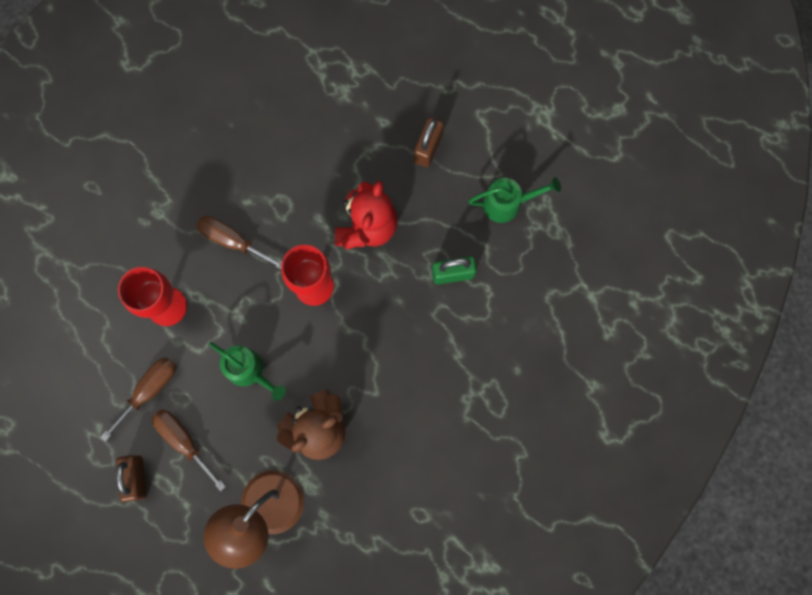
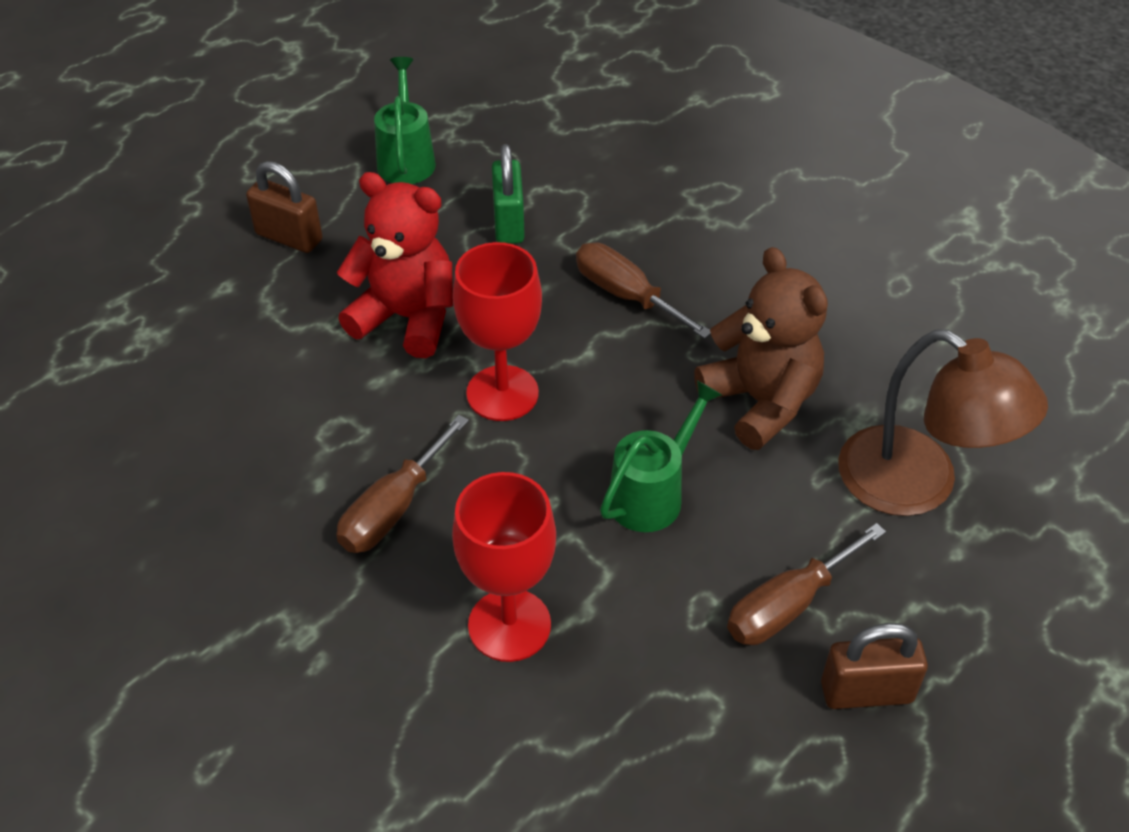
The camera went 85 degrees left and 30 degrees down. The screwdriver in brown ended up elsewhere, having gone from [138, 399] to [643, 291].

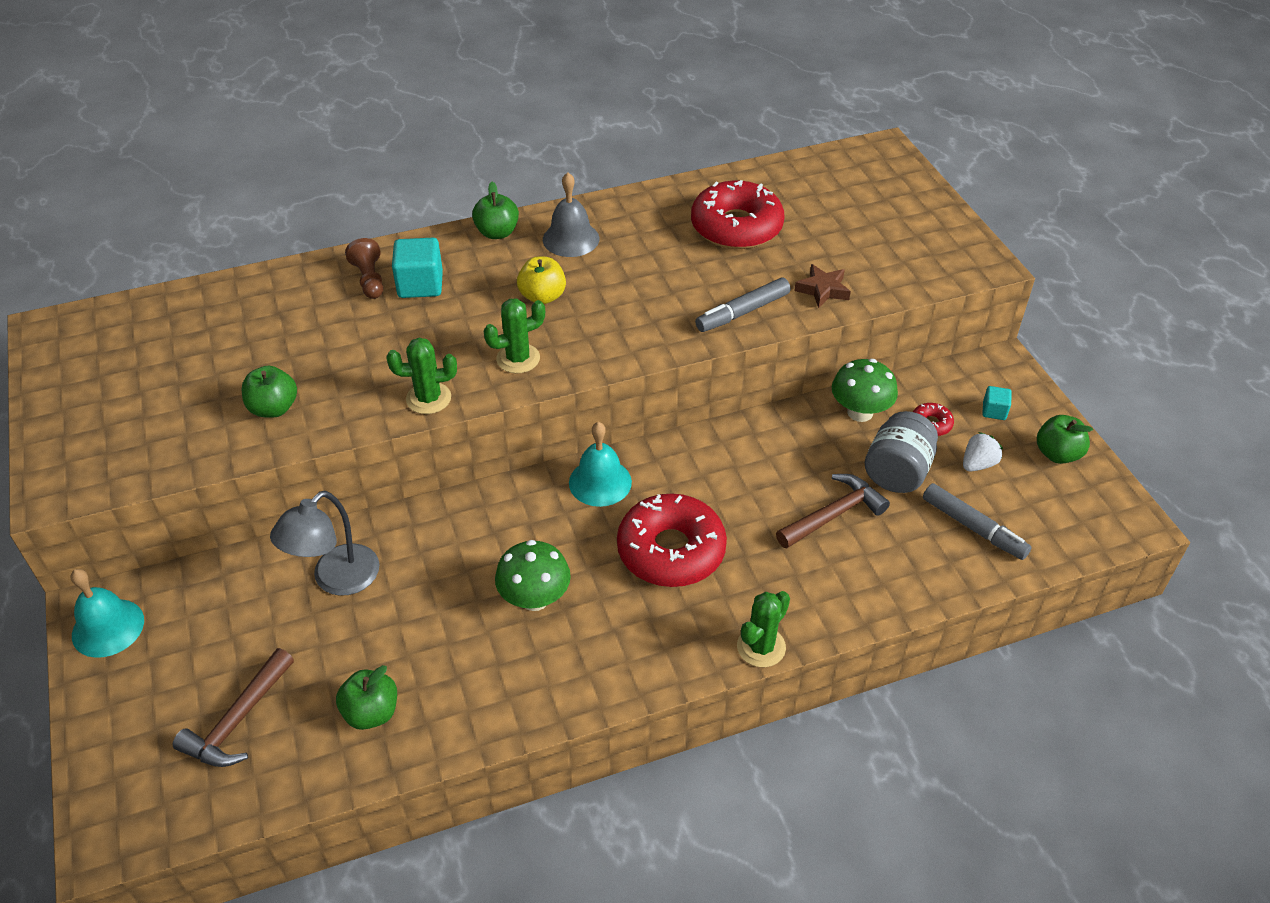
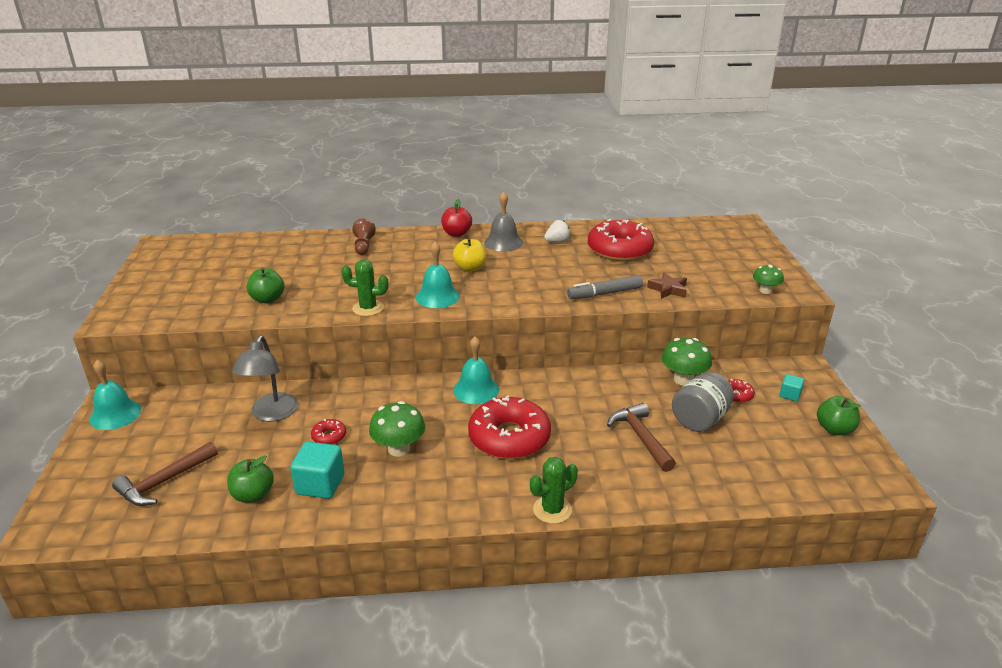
The camera went 15 degrees right and 15 degrees down. The lamp in grey at [325, 543] ended up facing another way, 45 degrees counterclockwise from before. The cube in turquoise ended up elsewhere, having gone from [417, 268] to [317, 470]. The second view gained the donut in red at [328, 432]. Where the cactus in green stood at [514, 335], the bell in turquoise came to stand at [438, 274]. What was the apple in green at [495, 210] turned into the apple in red at [456, 218]. The strawberry in white ended up elsewhere, having gone from [983, 451] to [557, 231]. The hammer in brown at [833, 511] ended up facing another way, 90 degrees counterclockwise from before. The second view gained the mushroom in green at [768, 279]. The second view lost the marker in grey at [977, 521].

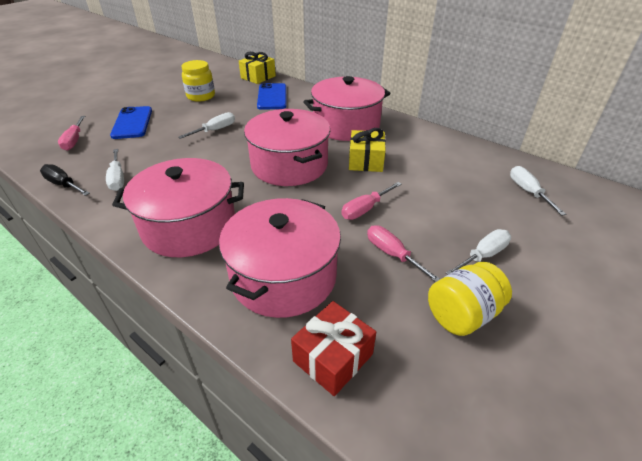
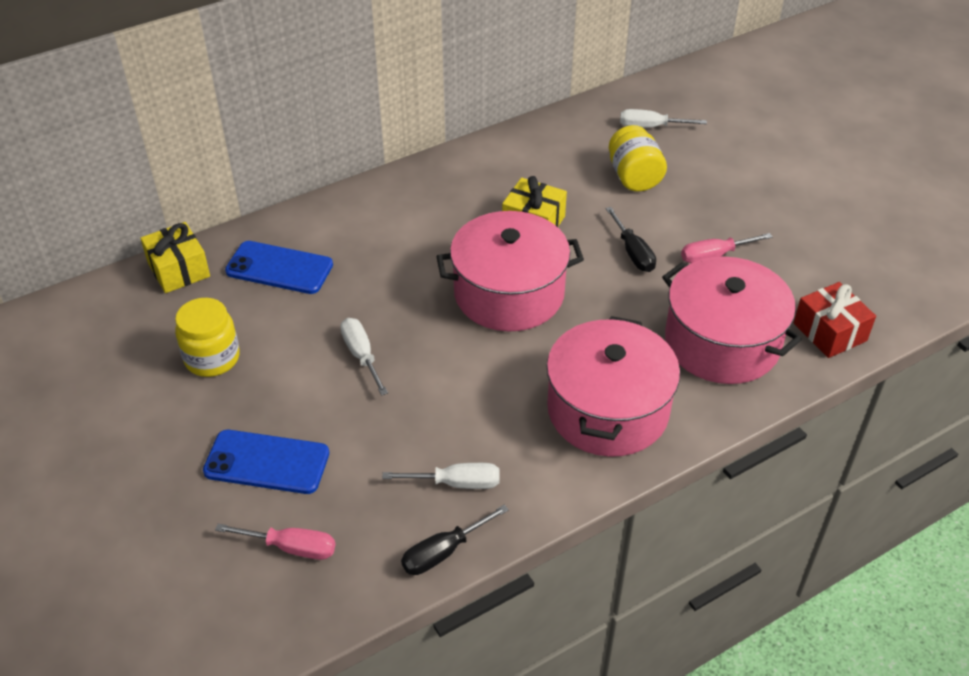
The camera went 70 degrees left and 5 degrees up. What was the screwdriver in pink at [371, 201] turned into the screwdriver in black at [631, 239]. The jar in yellow ended up elsewhere, having gone from [470, 299] to [638, 158]. The second view lost the pot in pink at [347, 108]. The second view lost the screwdriver in white at [478, 252].

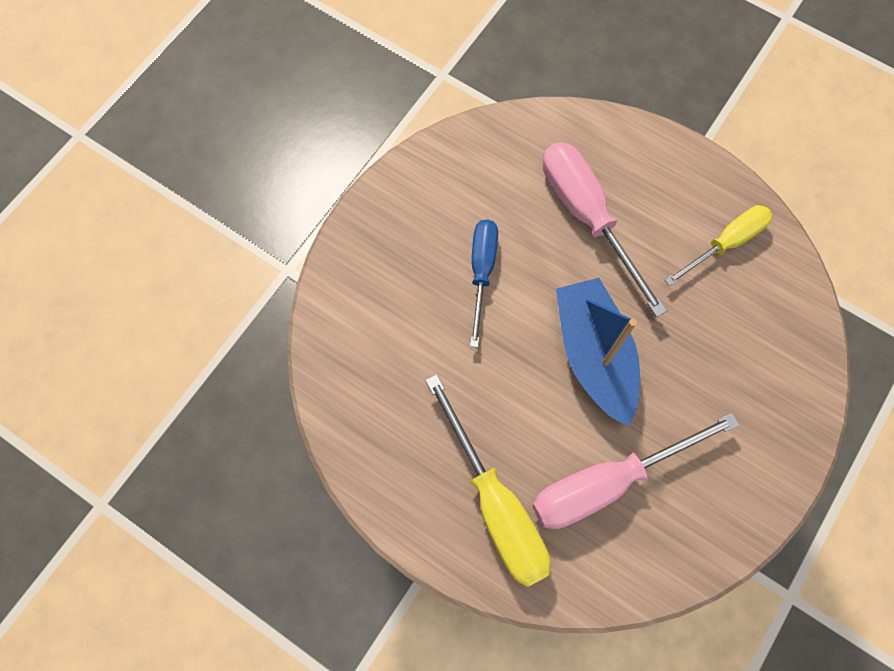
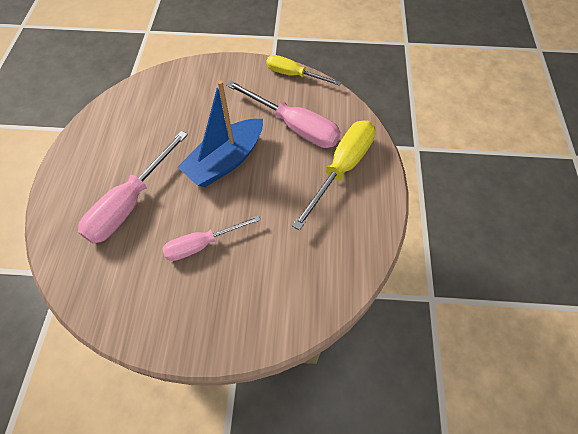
The camera went 120 degrees left and 10 degrees down. What was the screwdriver in blue at [484, 283] turned into the screwdriver in pink at [211, 238]. The screwdriver in yellow ended up elsewhere, having gone from [718, 245] to [304, 70].

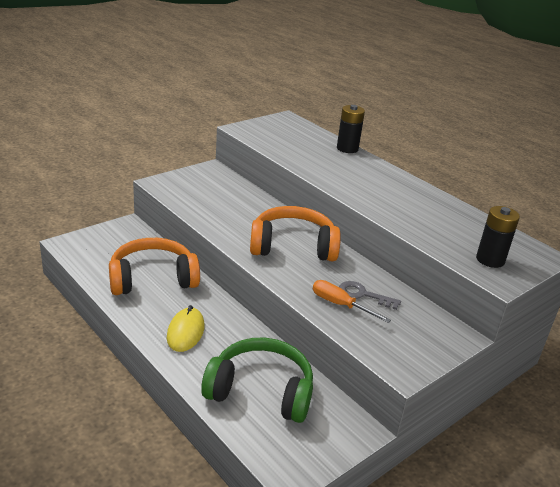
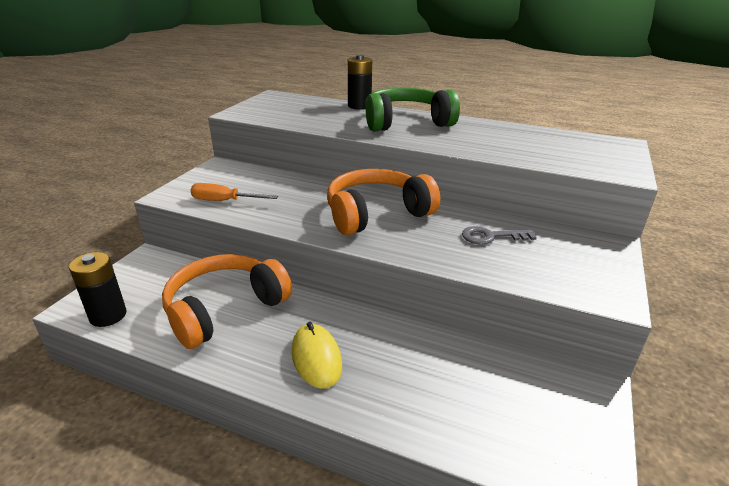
The camera went 25 degrees left and 0 degrees up. The battery in black ended up elsewhere, having gone from [498, 237] to [97, 289]. The screwdriver in orange ended up elsewhere, having gone from [352, 301] to [234, 192]. The headphones in green ended up elsewhere, having gone from [257, 380] to [412, 109].

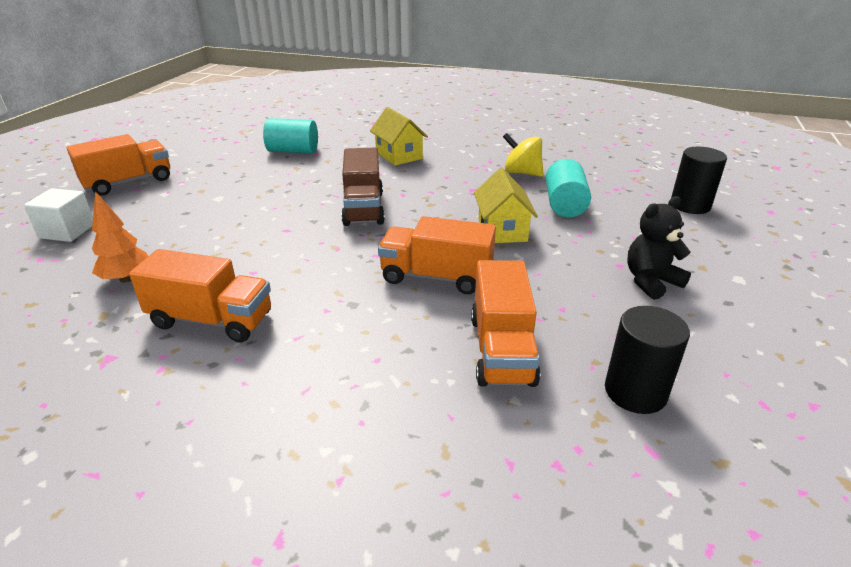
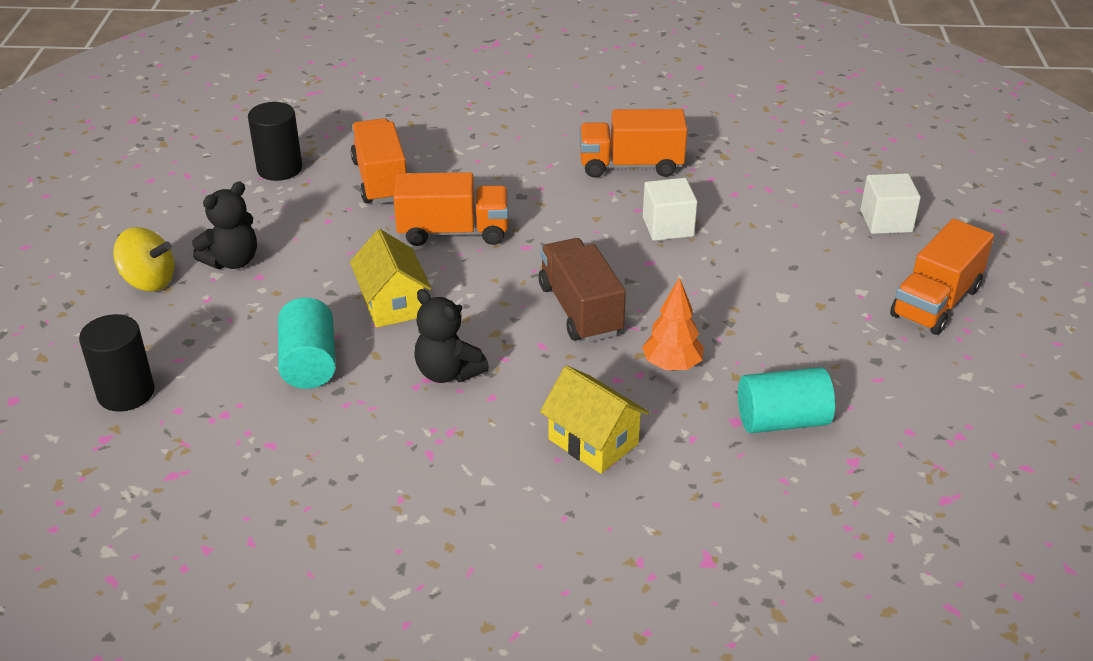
The camera went 165 degrees right and 5 degrees up. The spinning top in yellow ended up elsewhere, having gone from [523, 155] to [144, 259]. The second view gained the teddy bear in black at [452, 336]. The tree in orange ended up elsewhere, having gone from [120, 237] to [673, 324]. The second view gained the cube in white at [670, 209].

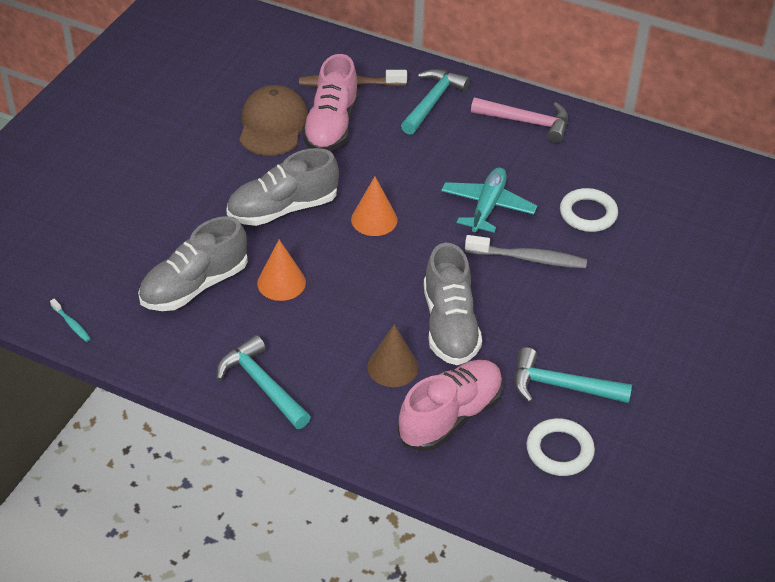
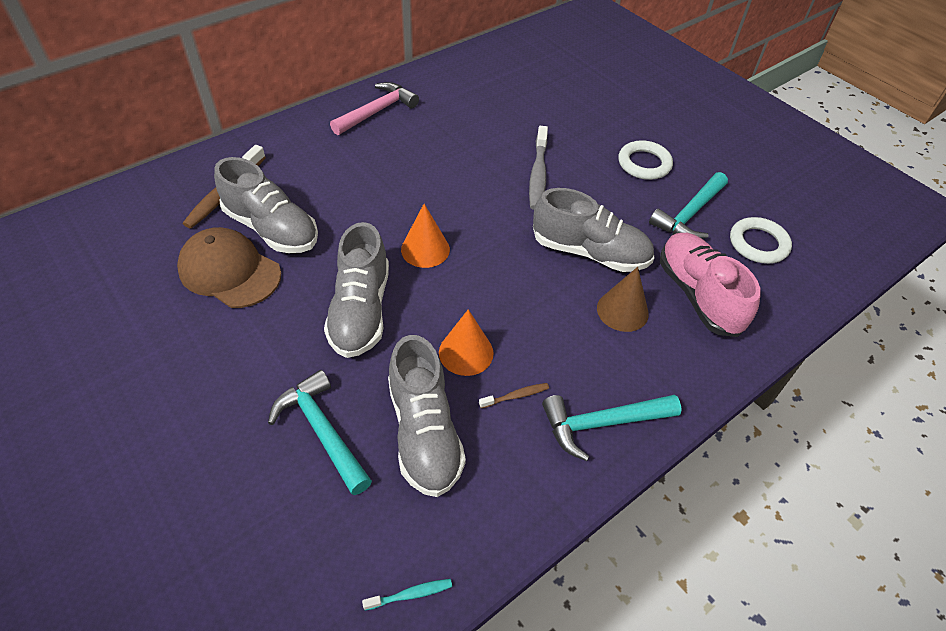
The camera went 65 degrees left and 5 degrees up. What was the shoe in pink at [330, 102] turned into the shoe in grey at [266, 205]. The hammer in turquoise ended up elsewhere, having gone from [435, 102] to [320, 432]. The second view gained the toothbrush in brown at [514, 395]. The toothbrush in grey at [526, 251] ended up facing another way, 150 degrees clockwise from before. The ring in white ended up elsewhere, having gone from [589, 210] to [645, 160]. The second view lost the plane in turquoise at [489, 200].

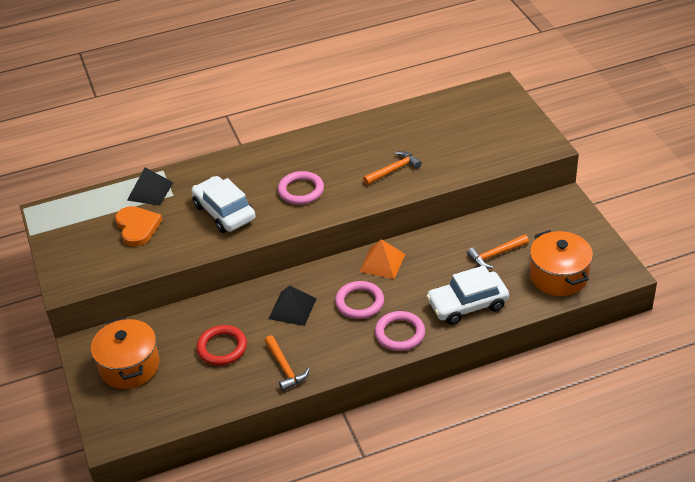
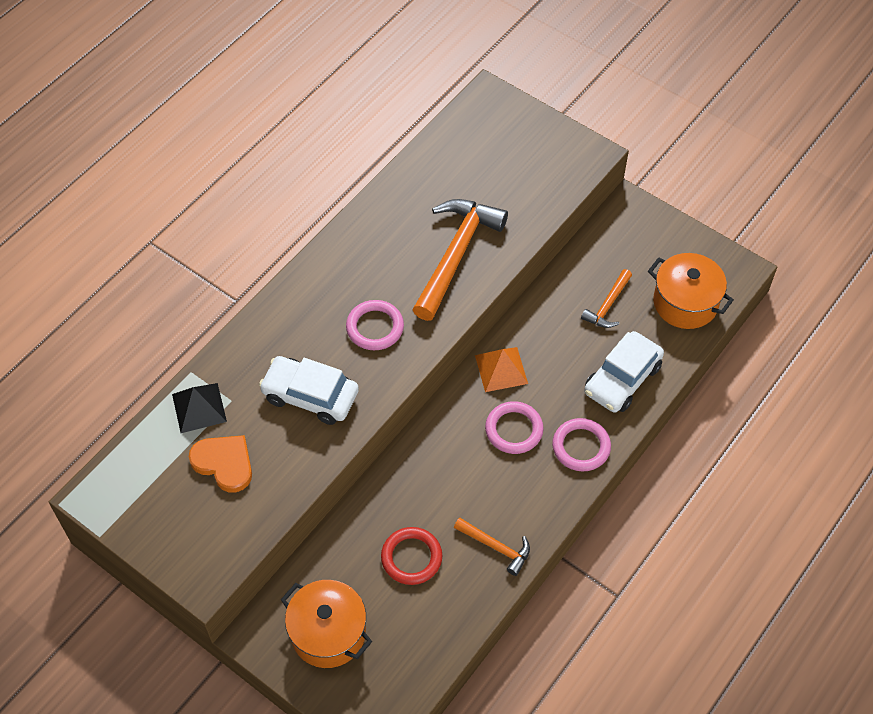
The camera went 35 degrees left and 15 degrees up. The size of the hammer in orange at [392, 168] changed by a factor of 1.98. The second view lost the pyramid in black at [292, 305].

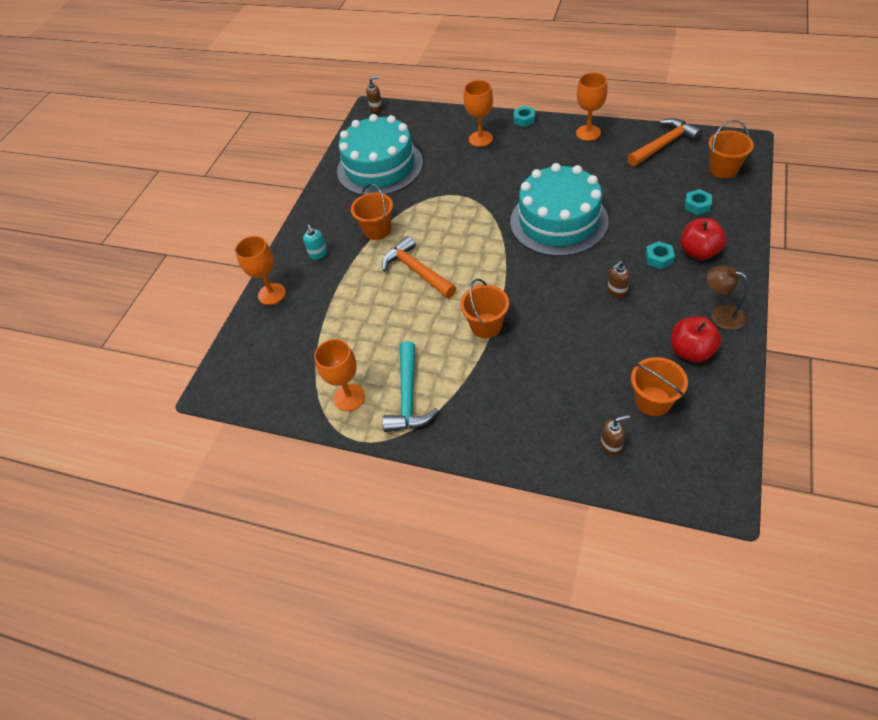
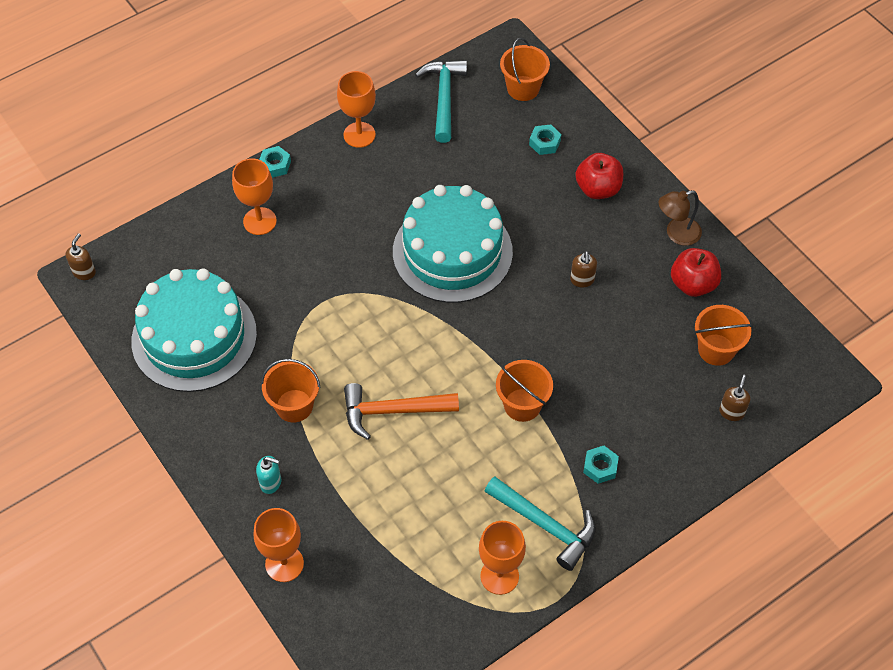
The camera went 60 degrees left and 5 degrees up. What was the hammer in orange at [664, 142] turned into the hammer in turquoise at [441, 101]. The nut in turquoise ended up elsewhere, having gone from [660, 255] to [601, 465].

